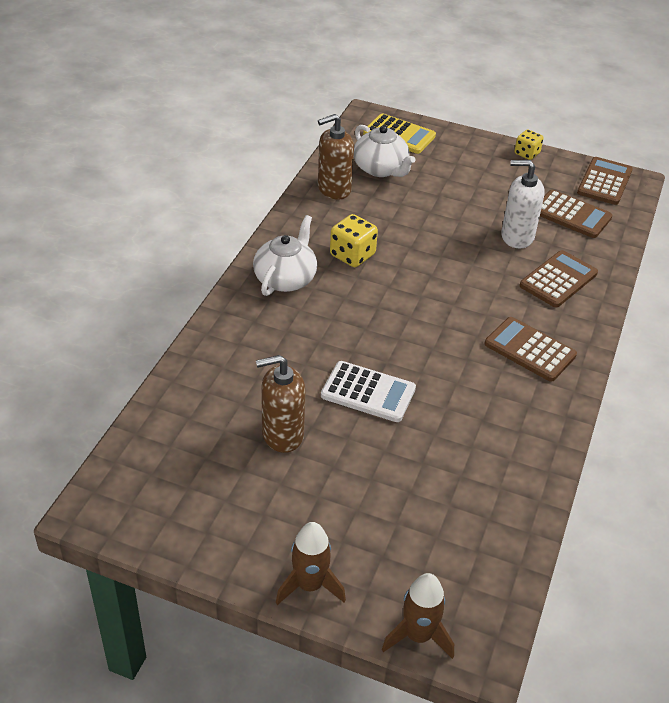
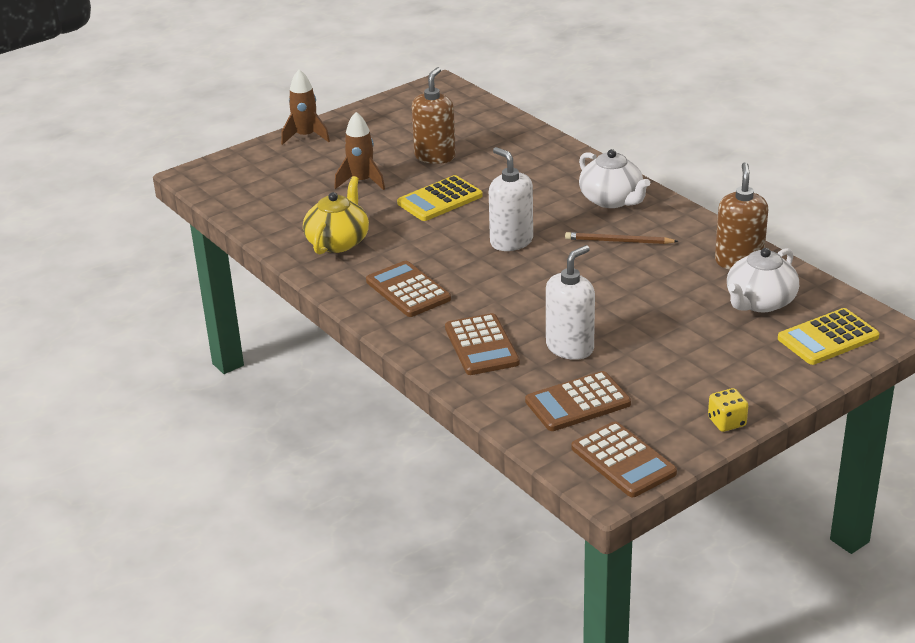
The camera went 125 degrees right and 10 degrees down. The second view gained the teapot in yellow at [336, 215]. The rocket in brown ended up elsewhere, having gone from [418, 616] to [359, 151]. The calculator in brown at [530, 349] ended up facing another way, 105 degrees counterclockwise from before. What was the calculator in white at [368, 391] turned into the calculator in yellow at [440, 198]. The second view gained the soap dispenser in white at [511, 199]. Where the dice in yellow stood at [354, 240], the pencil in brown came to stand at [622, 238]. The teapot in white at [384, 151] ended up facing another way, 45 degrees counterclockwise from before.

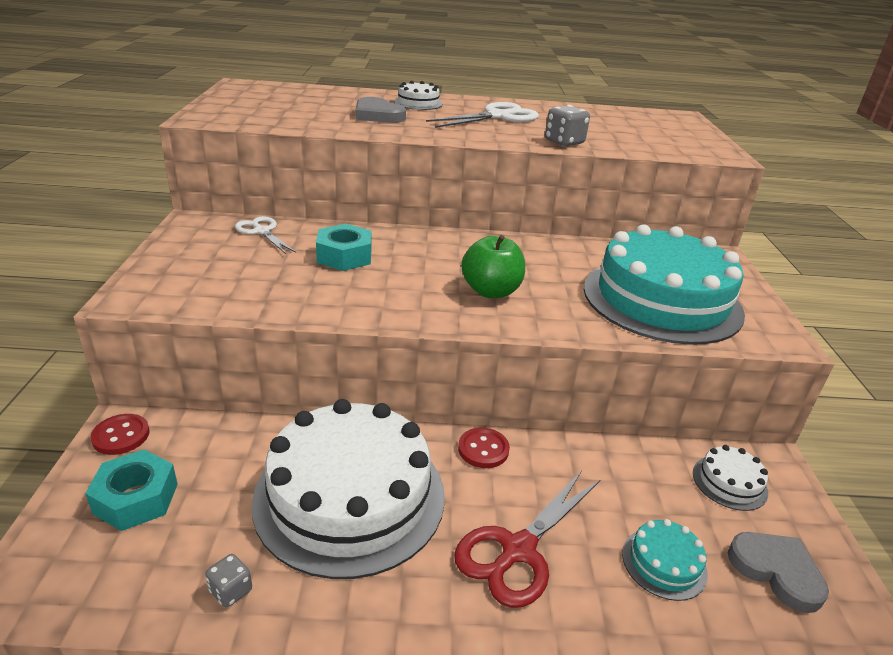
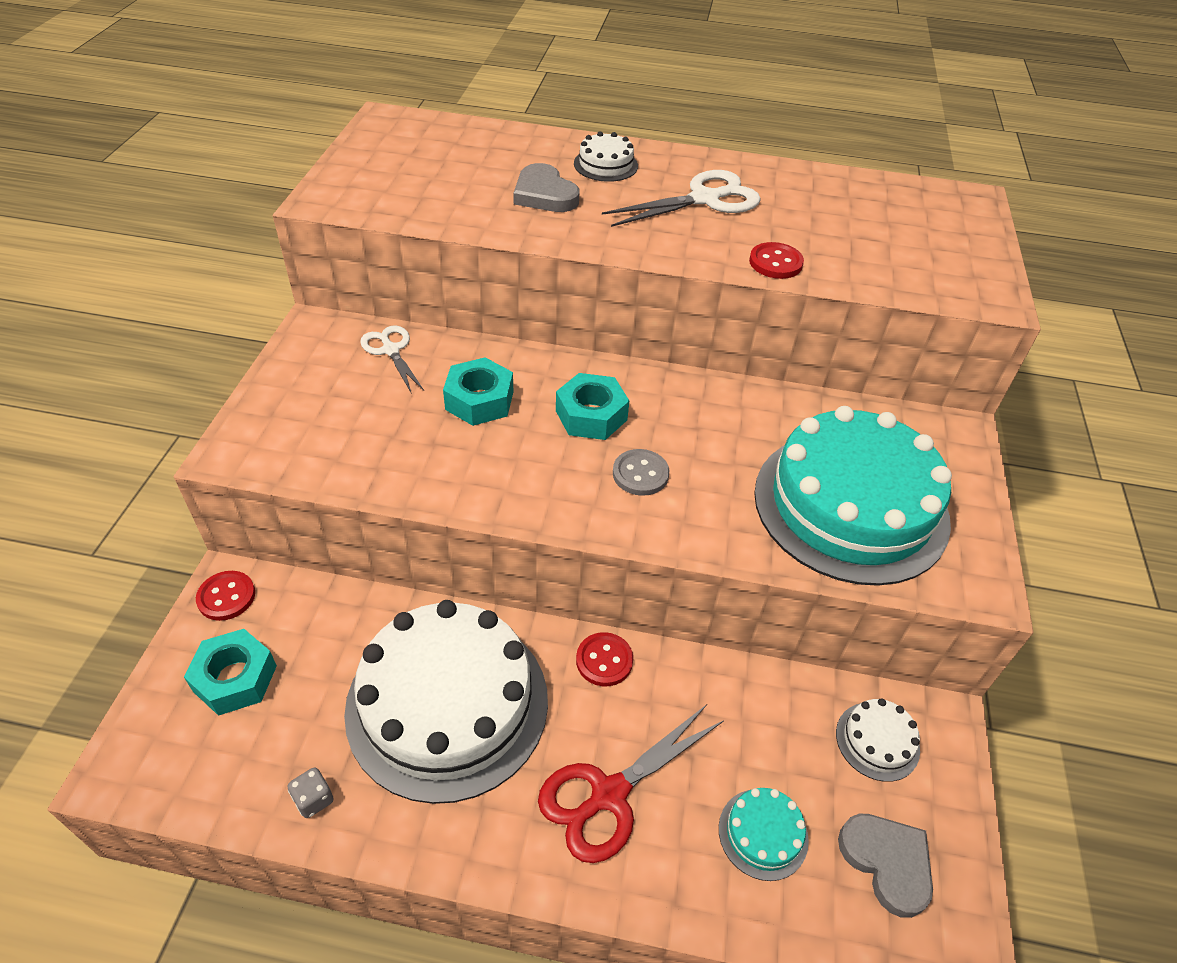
The camera went 10 degrees right and 15 degrees up. The second view gained the nut in turquoise at [592, 406]. Where the apple in green stood at [493, 266], the button in grey came to stand at [641, 472]. Where the dice in grey stood at [567, 126], the button in red came to stand at [776, 260].

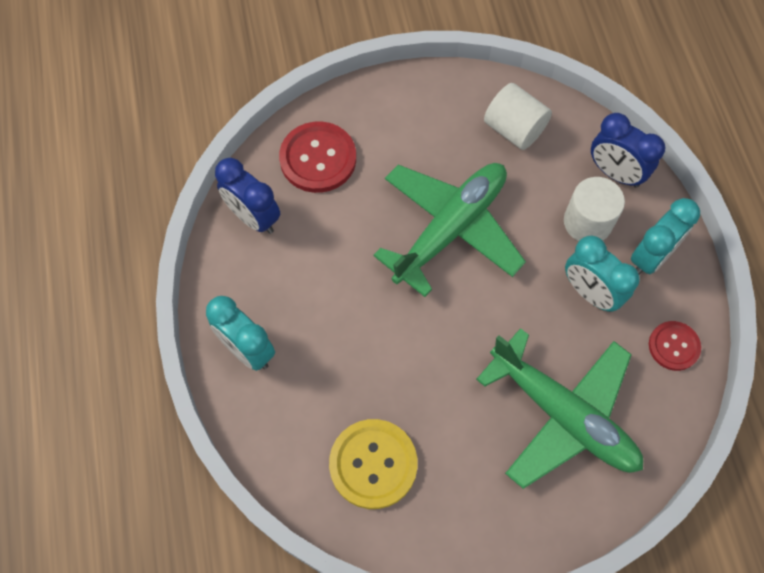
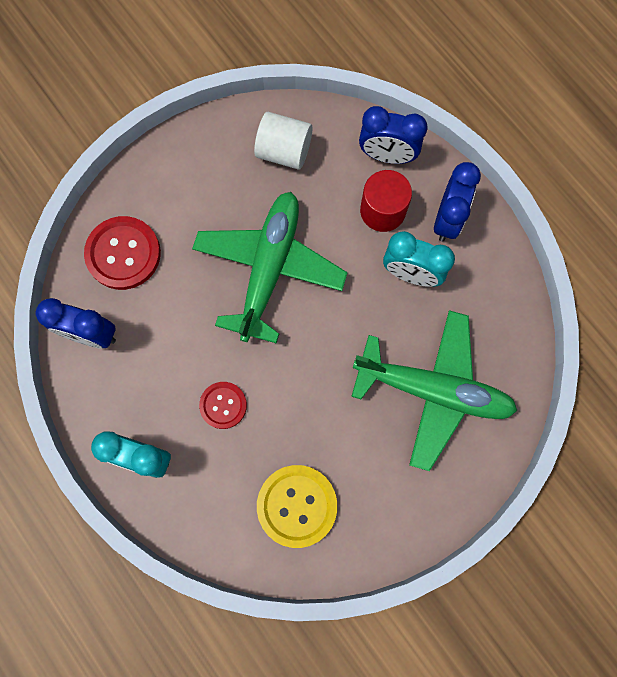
The camera went 25 degrees left and 10 degrees up. The button in red ended up elsewhere, having gone from [675, 346] to [223, 405]. What was the cylinder in white at [594, 209] turned into the cylinder in red at [386, 201]. What was the clock in turquoise at [665, 236] turned into the clock in blue at [457, 202].

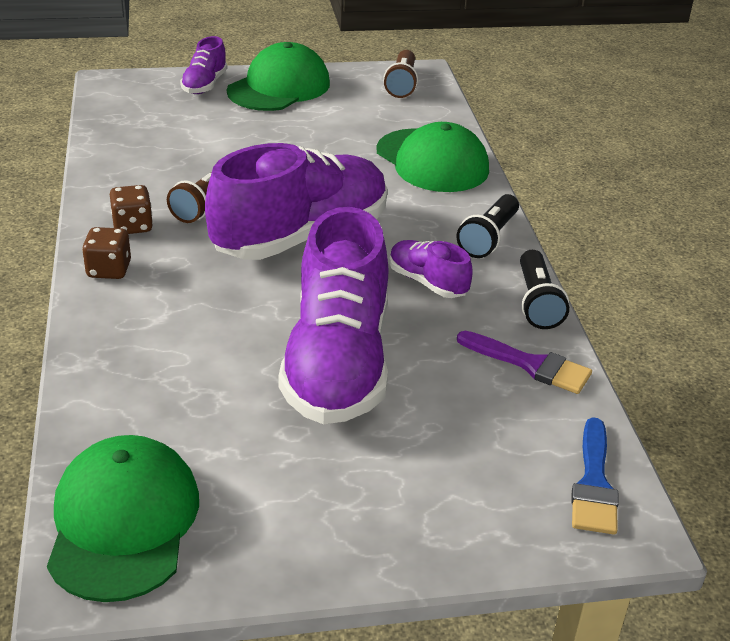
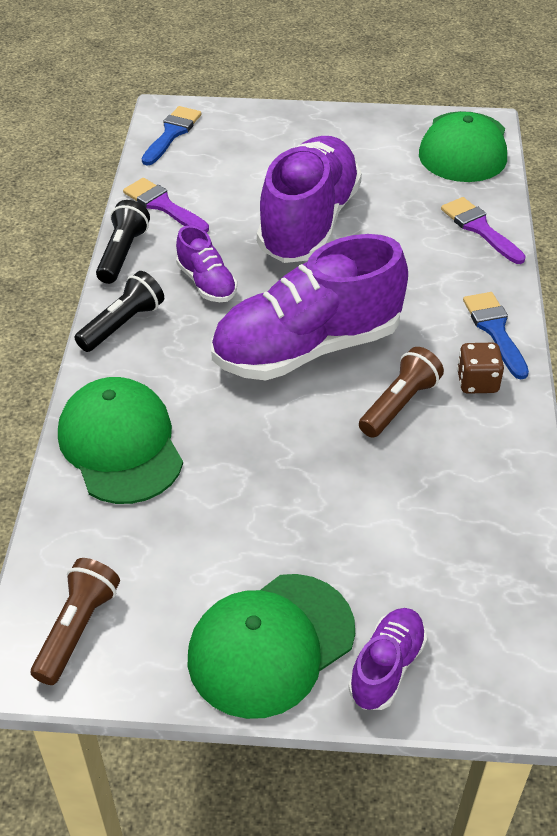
The camera went 165 degrees left and 10 degrees up. The second view gained the brush in purple at [483, 230]. Where the dice in brown stood at [106, 253], the brush in blue came to stand at [496, 336].

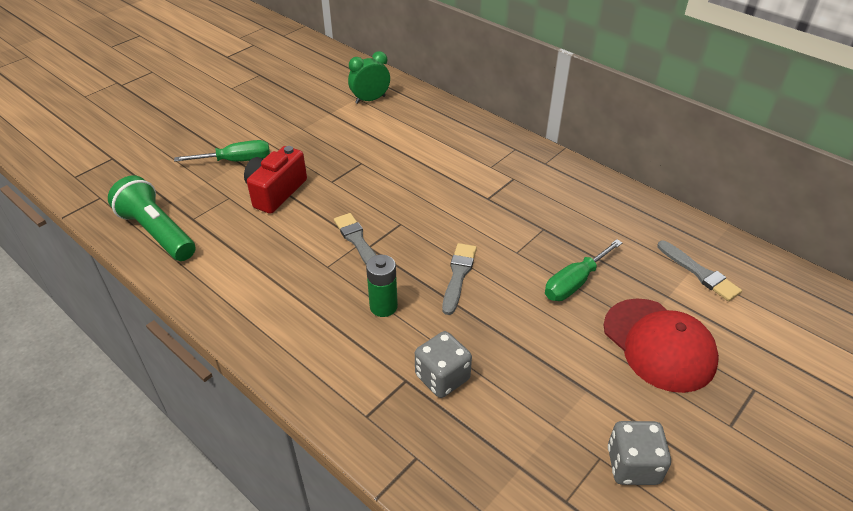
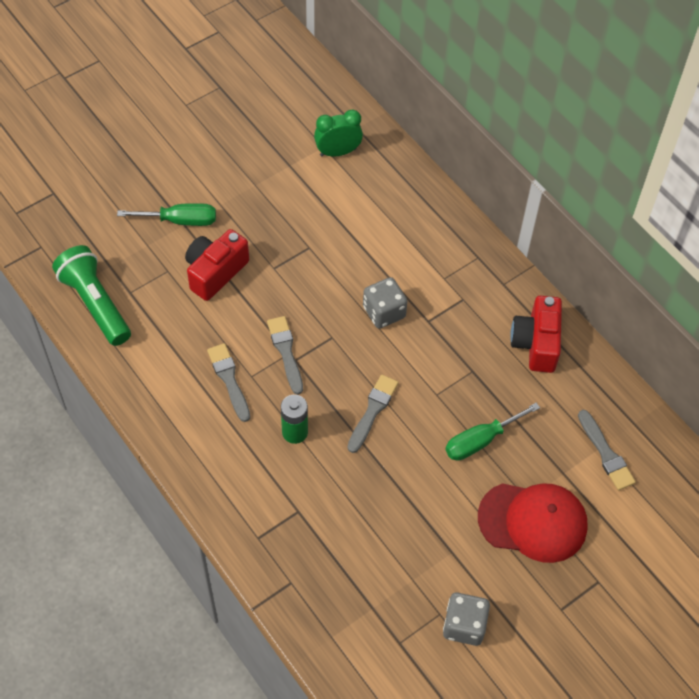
The camera went 10 degrees right and 15 degrees up. The second view gained the brush in grey at [228, 382]. The dice in grey ended up elsewhere, having gone from [443, 364] to [385, 303]. The cap in red at [661, 345] ended up facing another way, 60 degrees counterclockwise from before. The second view gained the camera in red at [536, 334].

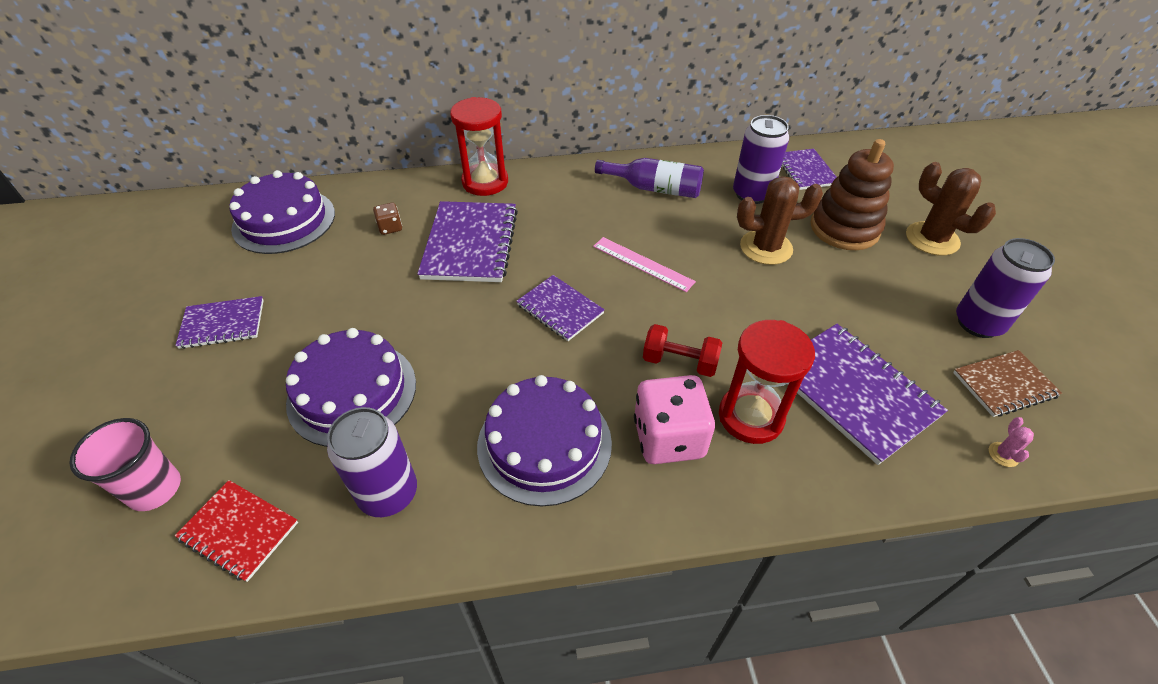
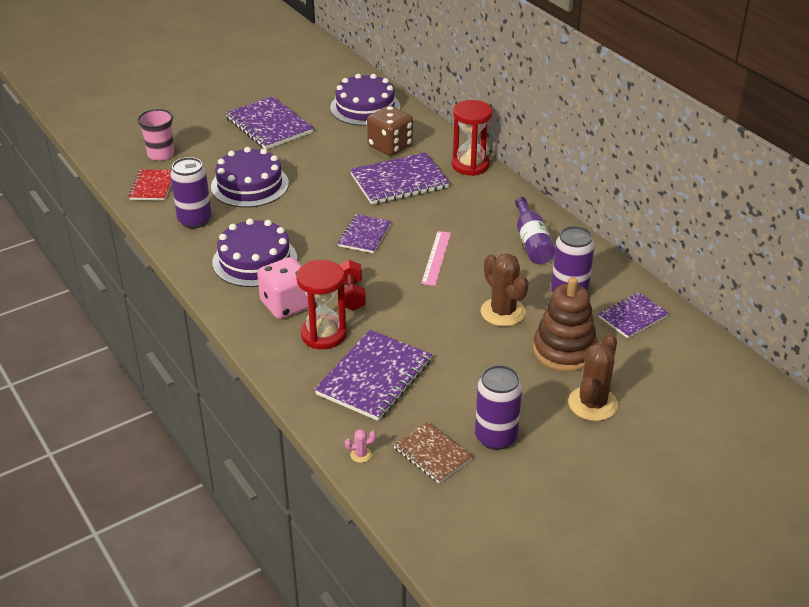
The camera went 65 degrees right and 10 degrees down. The size of the notebook in purple at [219, 322] changed by a factor of 1.68. The size of the dice in brown at [387, 219] changed by a factor of 2.14.

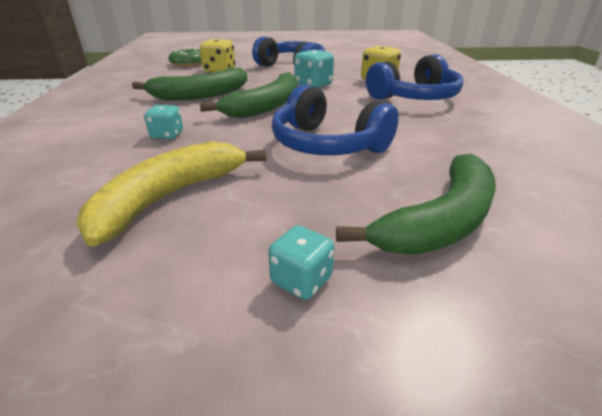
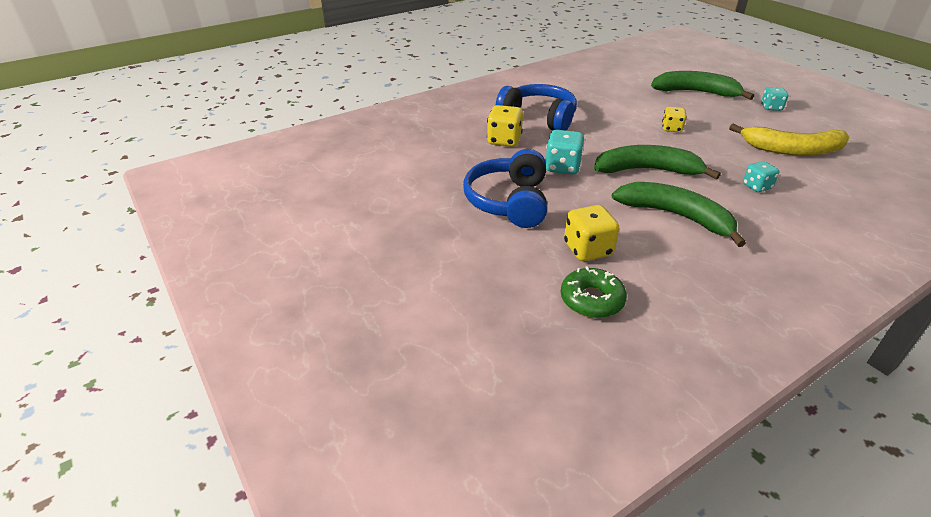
The camera went 120 degrees left and 5 degrees up. Where the headphones in blue stood at [335, 120], the dice in yellow came to stand at [674, 119].

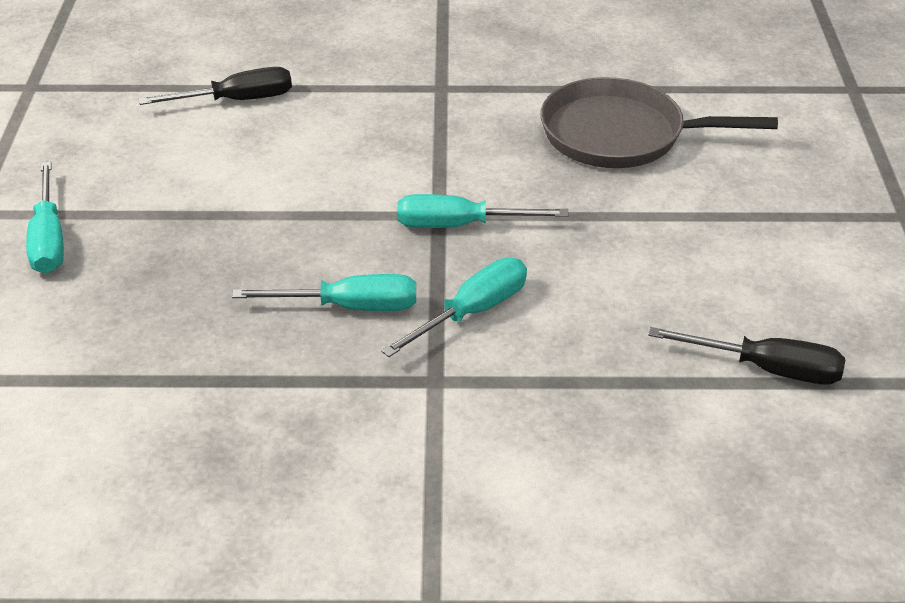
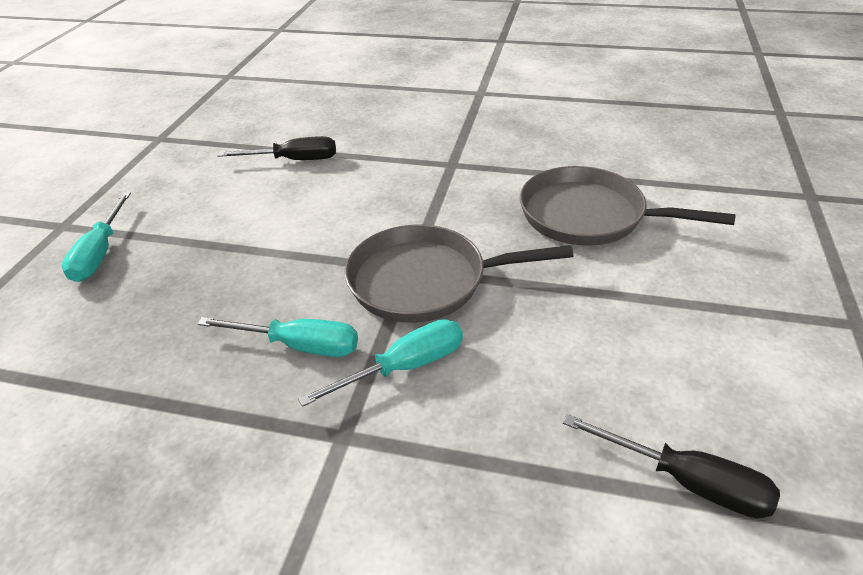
The camera went 15 degrees right and 0 degrees up. Where the screwdriver in turquoise stood at [483, 211], the pan in grey came to stand at [459, 274].

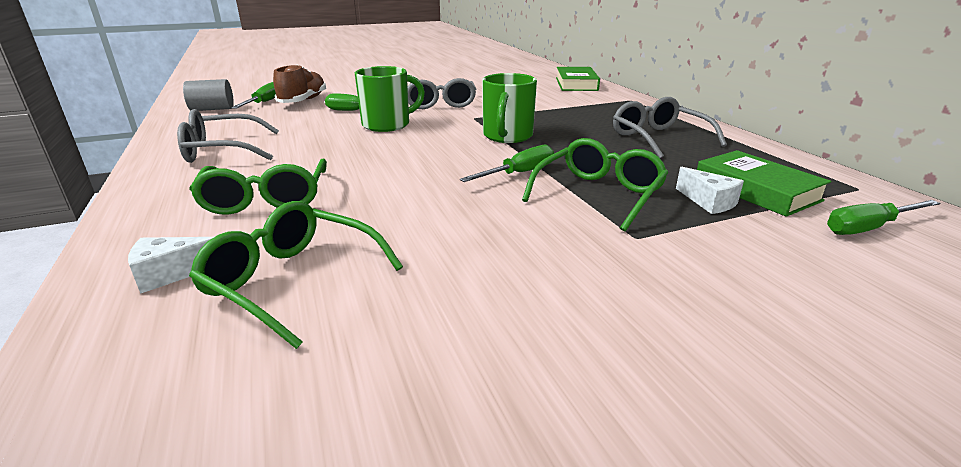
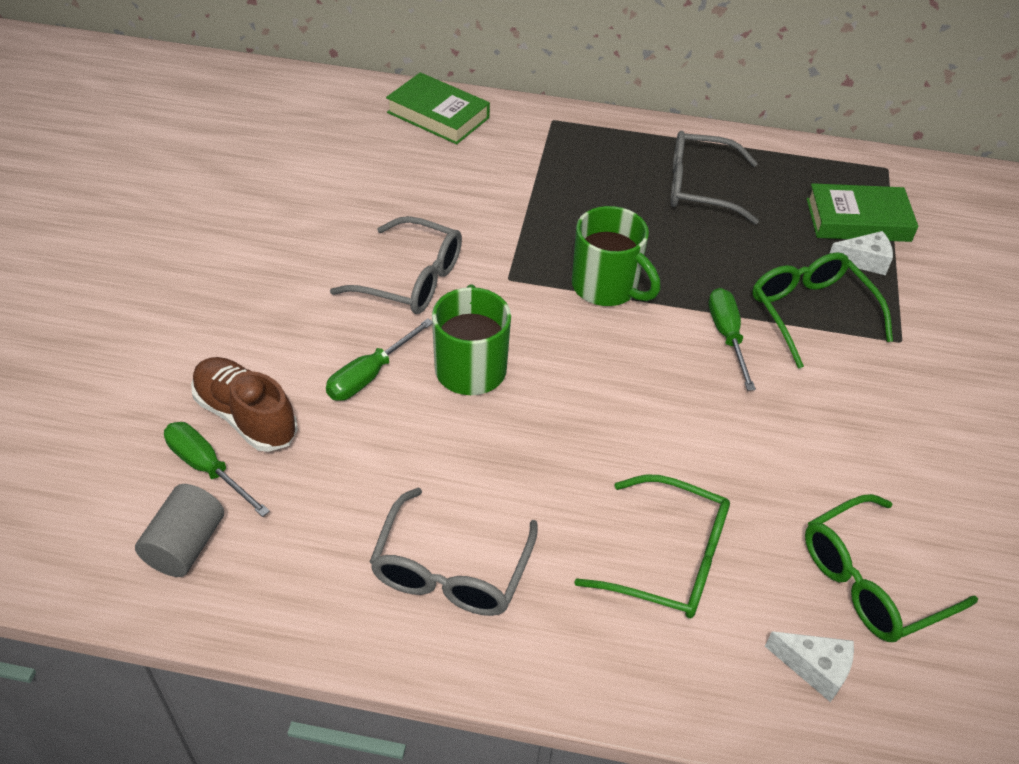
The camera went 60 degrees left and 20 degrees up. The cheese in white at [171, 265] ended up facing another way, 75 degrees counterclockwise from before. The second view lost the screwdriver in green at [883, 217].

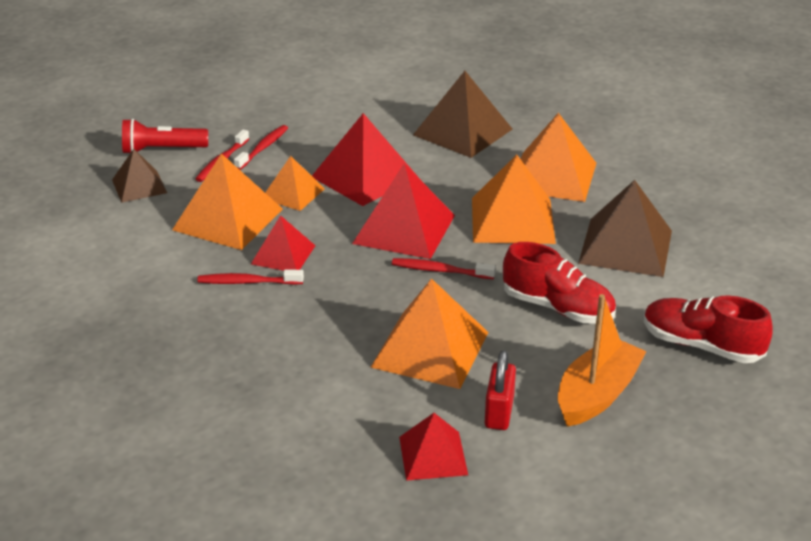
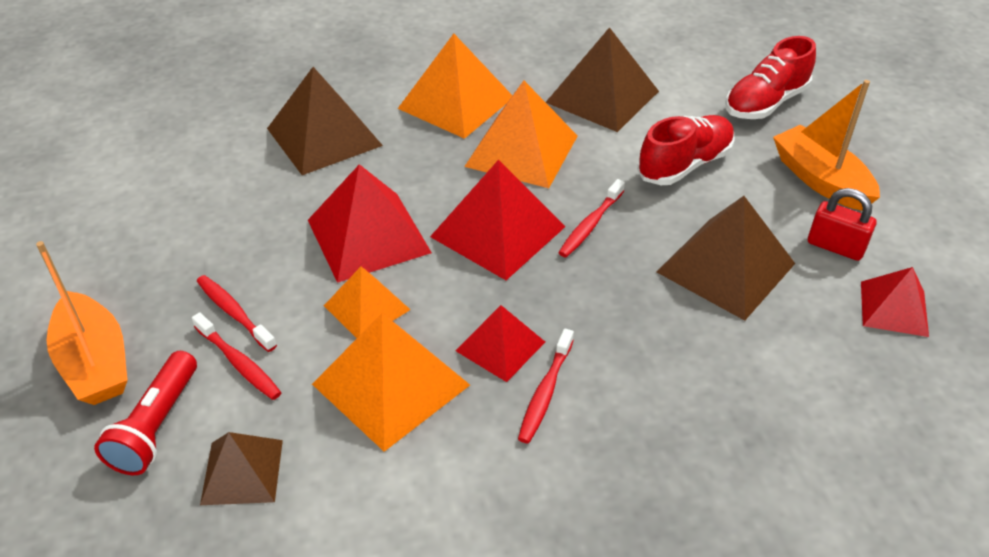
The camera went 70 degrees left and 10 degrees up. The second view gained the boat in orange at [82, 323]. What was the pyramid in orange at [429, 333] turned into the pyramid in brown at [726, 258].

